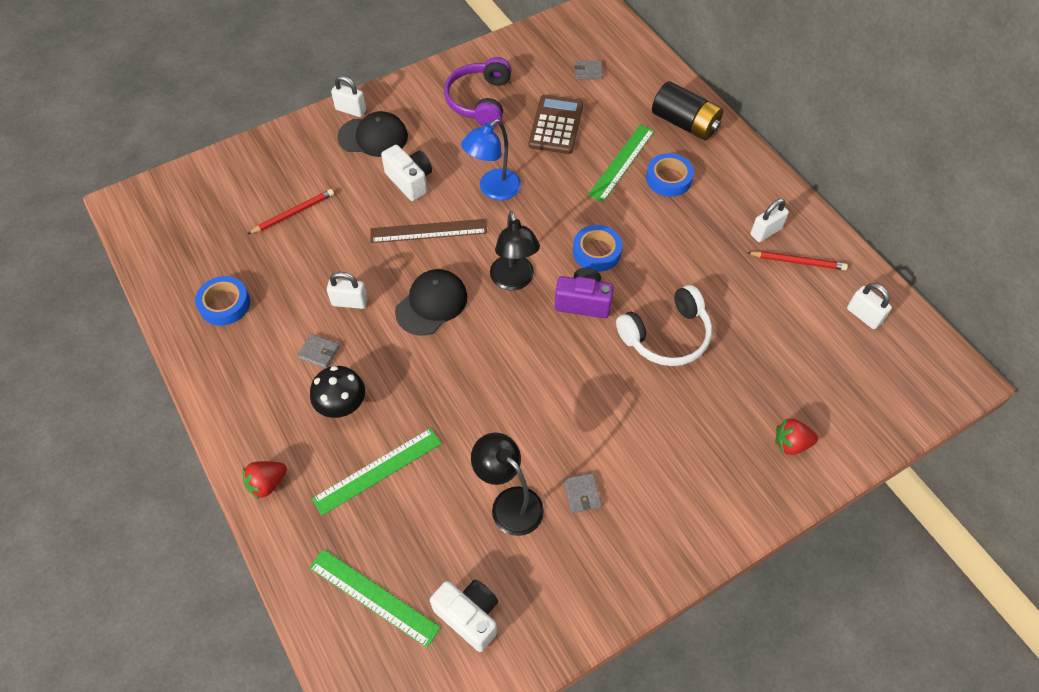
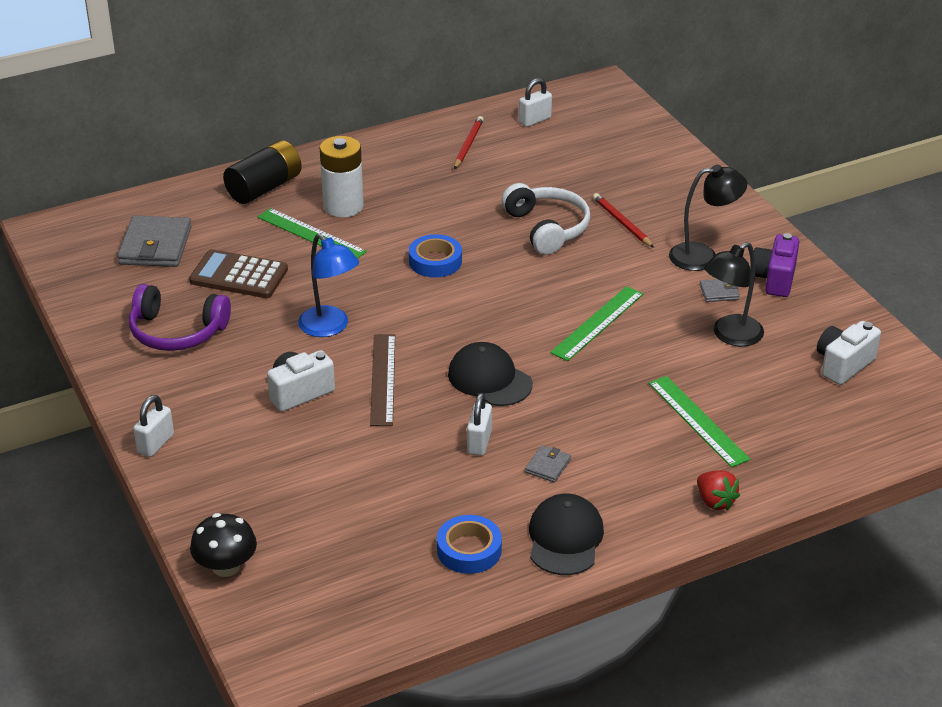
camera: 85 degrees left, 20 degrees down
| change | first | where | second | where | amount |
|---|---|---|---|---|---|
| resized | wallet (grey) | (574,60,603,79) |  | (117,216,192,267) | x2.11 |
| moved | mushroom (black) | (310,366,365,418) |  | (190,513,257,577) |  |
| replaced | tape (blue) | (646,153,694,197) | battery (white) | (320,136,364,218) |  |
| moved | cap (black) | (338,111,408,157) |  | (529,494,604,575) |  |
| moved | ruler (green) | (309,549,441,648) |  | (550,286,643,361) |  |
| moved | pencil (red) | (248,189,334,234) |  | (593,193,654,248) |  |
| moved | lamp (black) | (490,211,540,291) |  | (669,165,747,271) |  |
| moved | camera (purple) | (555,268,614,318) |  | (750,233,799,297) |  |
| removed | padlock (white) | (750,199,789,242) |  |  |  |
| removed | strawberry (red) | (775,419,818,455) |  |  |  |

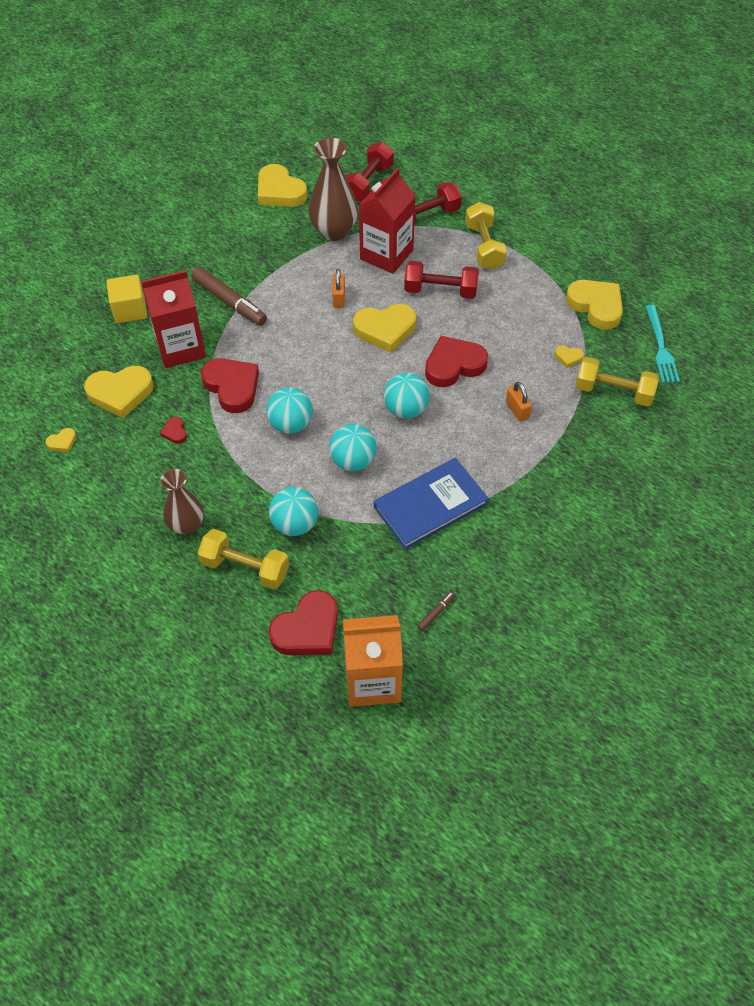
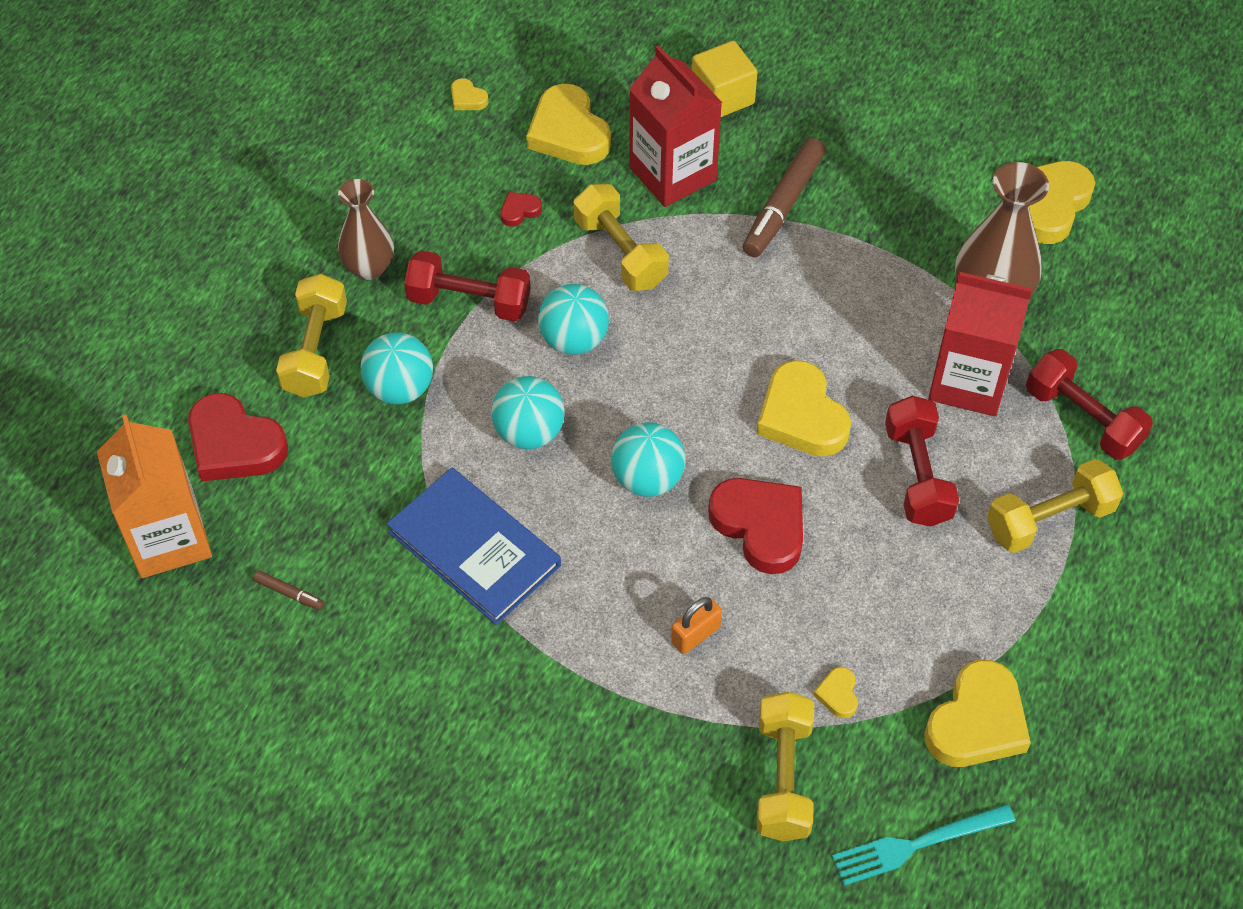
camera: 75 degrees right, 0 degrees up
| change | first | where | second | where | amount |
|---|---|---|---|---|---|
| moved | dumbbell (red) | (345,142,394,201) |  | (404,250,531,321) |  |
| replaced | heart (red) | (201,358,259,413) | dumbbell (yellow) | (574,184,669,291) |  |
| removed | padlock (orange) | (332,269,345,308) |  |  |  |

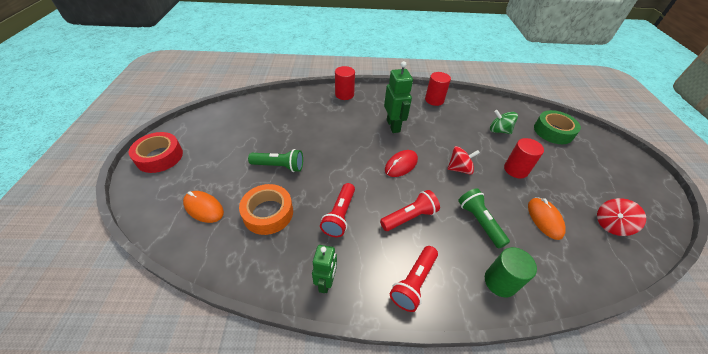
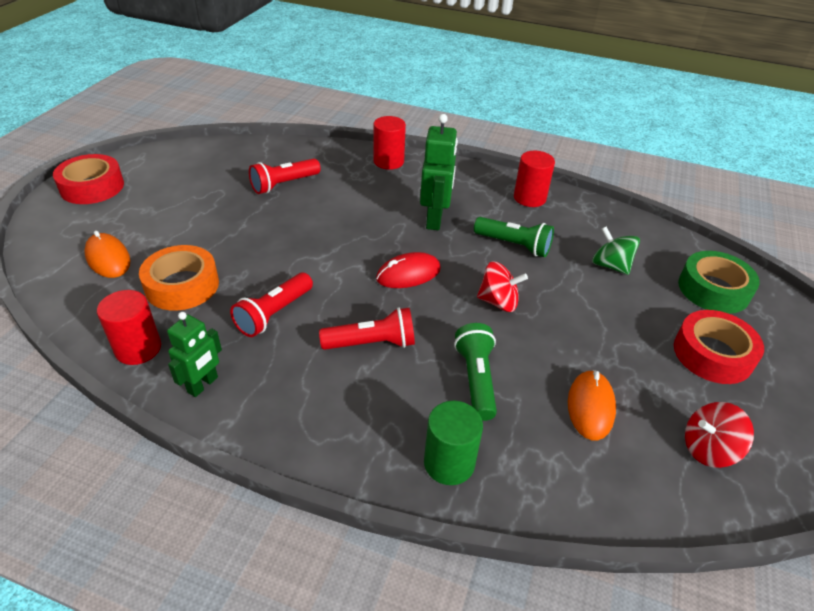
camera: 20 degrees right, 5 degrees down
| change | first | where | second | where | amount |
|---|---|---|---|---|---|
| moved | cylinder (red) | (504,138,544,178) |  | (97,290,161,365) |  |
| moved | flashlight (red) | (390,246,438,312) |  | (249,159,321,194) |  |
| moved | flashlight (green) | (248,149,303,172) |  | (474,217,554,257) |  |
| added |  |  | tape (red) | (674,310,764,384) |  |

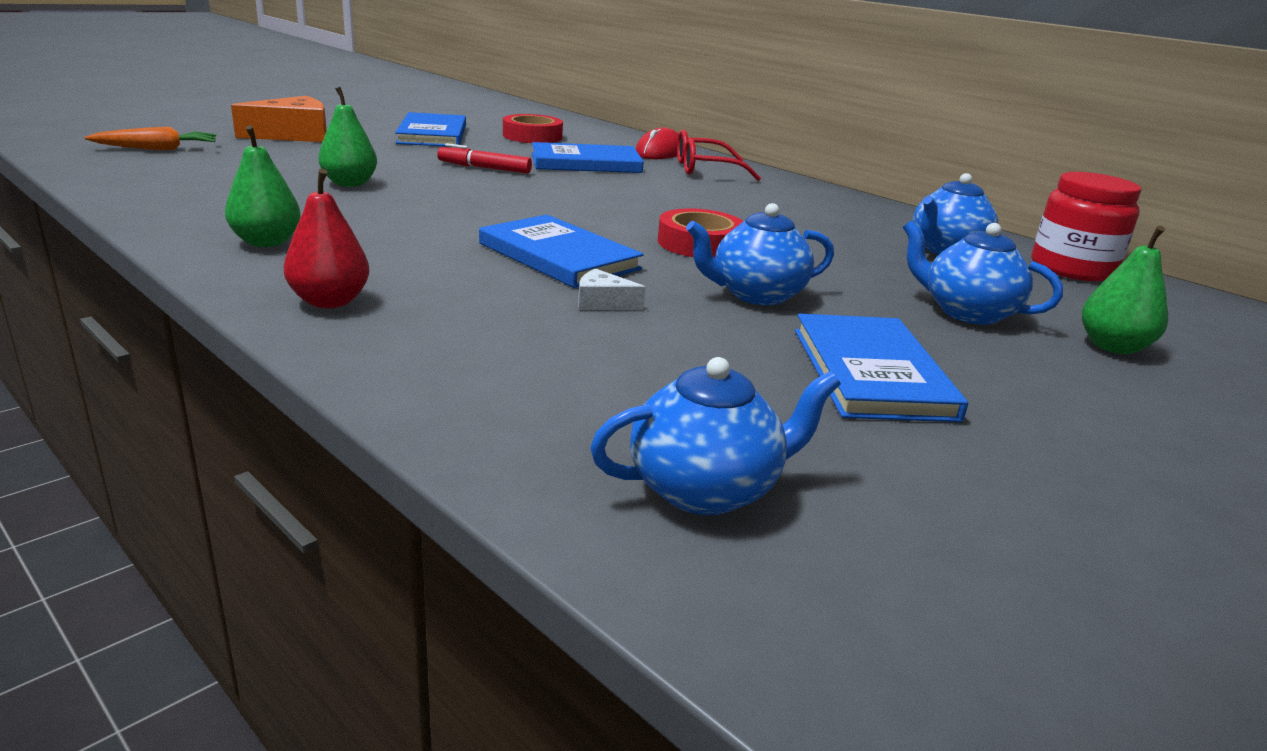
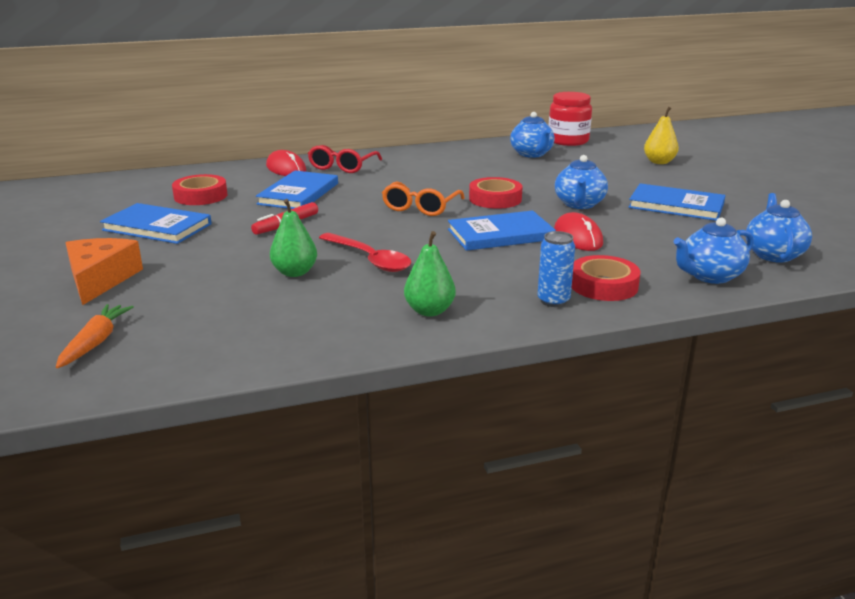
camera: 60 degrees left, 0 degrees up
| change | first | where | second | where | amount |
|---|---|---|---|---|---|
| added |  |  | spoon (red) | (319,233,412,272) |  |
| added |  |  | glasses (orange) | (382,181,465,216) |  |
| replaced | pear (red) | (283,169,369,308) | can (blue) | (537,231,575,307) |  |
| replaced | cheese (white) | (578,268,646,310) | mouse (red) | (554,212,603,251) |  |
| added |  |  | tape (red) | (572,255,641,301) |  |
| recoloured | pear (green) | (1082,226,1168,354) | pear (yellow) | (644,107,679,164) |  |
| moved | teapot (blue) | (903,220,1063,325) |  | (673,218,754,284) |  |

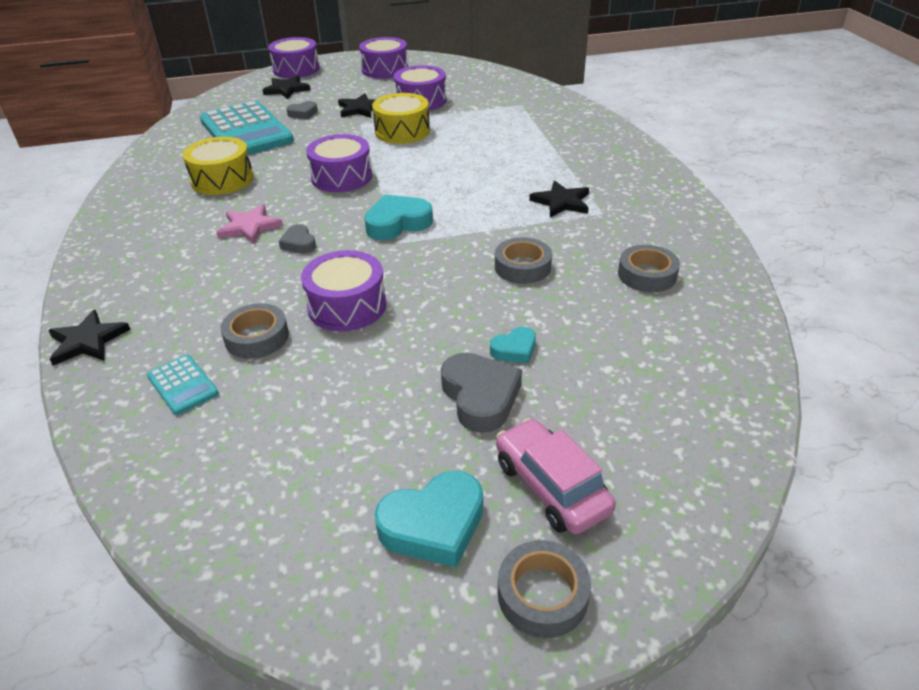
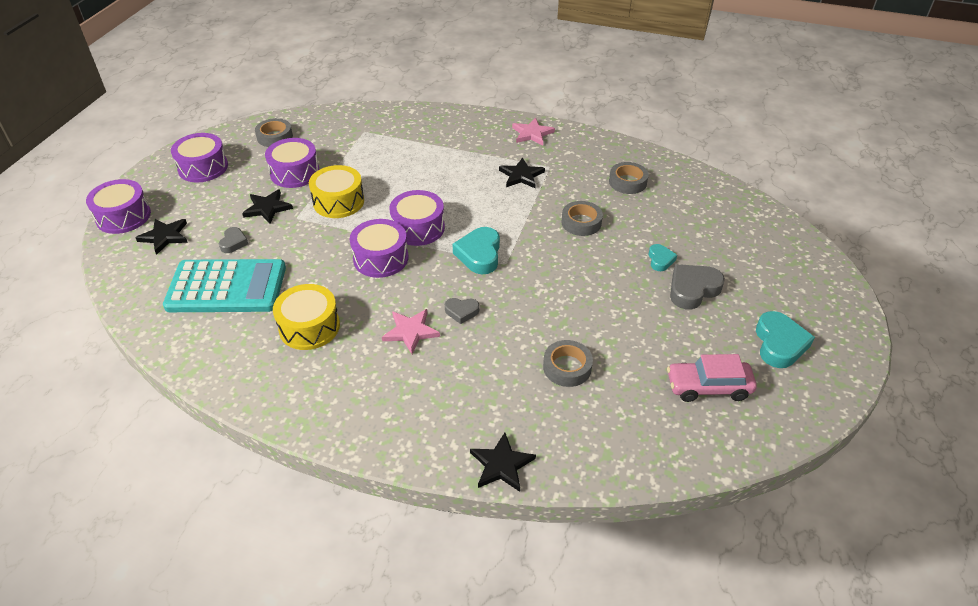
camera: 60 degrees left, 5 degrees up
| change | first | where | second | where | amount |
|---|---|---|---|---|---|
| moved | tape (grey) | (498,540,591,638) |  | (255,118,293,147) |  |
| moved | drum (purple) | (301,250,386,331) |  | (389,190,445,246) |  |
| added |  |  | star (pink) | (512,118,555,146) |  |
| moved | car (pink) | (496,418,616,534) |  | (667,354,757,402) |  |
| turned | heart (grey) | (441,353,522,433) |  | (670,264,725,309) | 45 degrees counterclockwise |
| removed | calculator (turquoise) | (147,355,219,415) |  |  |  |

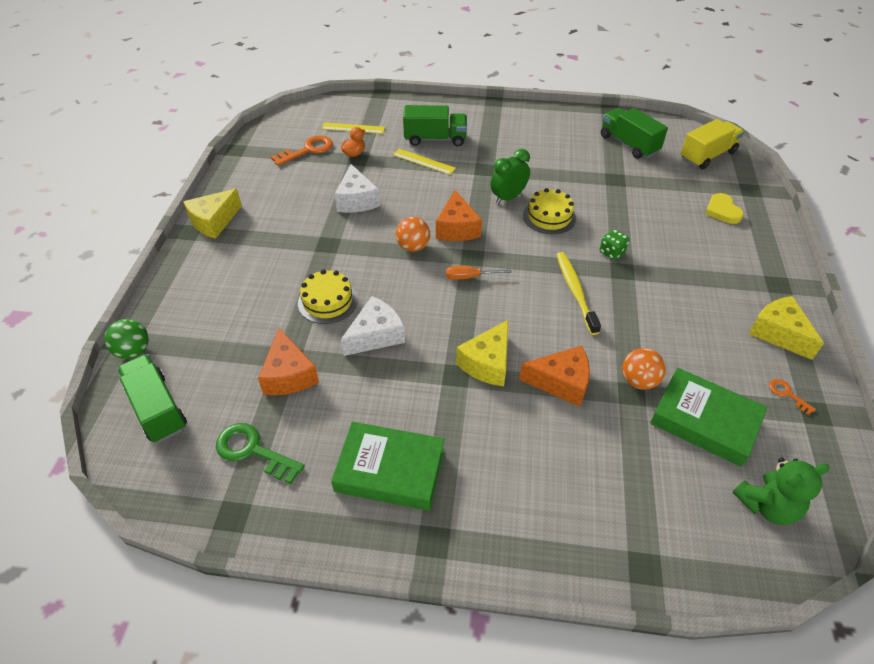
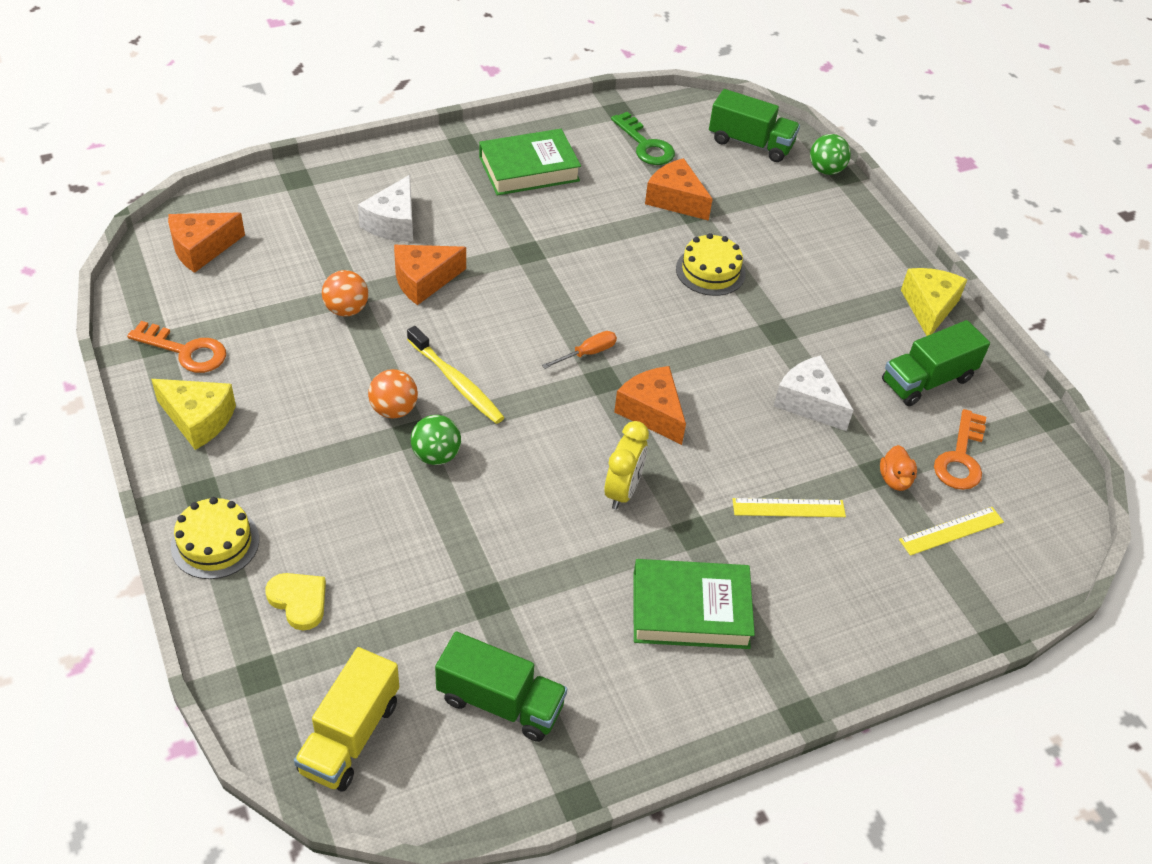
camera: 145 degrees right, 0 degrees up
| change | first | where | second | where | amount |
|---|---|---|---|---|---|
| resized | key (orange) | (769,379,816,415) |  | (127,321,226,373) | x1.92 |
| replaced | teddy bear (green) | (732,458,830,525) | cheese (orange) | (168,212,245,273) |  |
| moved | cake (yellow) | (523,188,576,234) |  | (171,497,259,579) |  |
| moved | cheese (white) | (341,296,405,356) |  | (358,175,413,242) |  |
| moved | ball (orange) | (396,217,430,252) |  | (368,369,418,419) |  |
| replaced | dice (green) | (600,229,629,260) | ball (green) | (411,415,461,465) |  |
| recoloured | clock (green) | (491,149,530,204) | clock (yellow) | (604,421,649,510) |  |
| turned | key (green) | (216,423,305,484) |  | (611,112,675,165) | 60 degrees clockwise |
| moved | book (green) | (650,368,767,467) |  | (633,559,755,649) |  |
| moved | truck (green) | (403,105,467,146) |  | (882,320,990,406) |  |
| removed | cheese (yellow) | (456,319,509,386) |  |  |  |

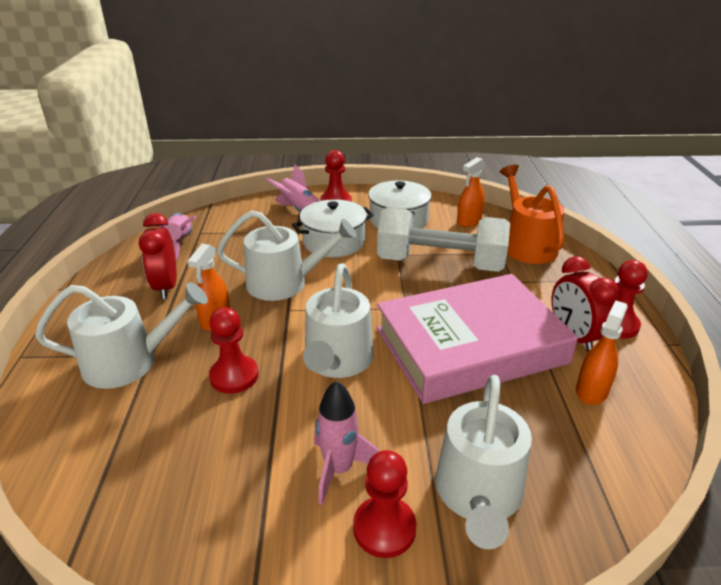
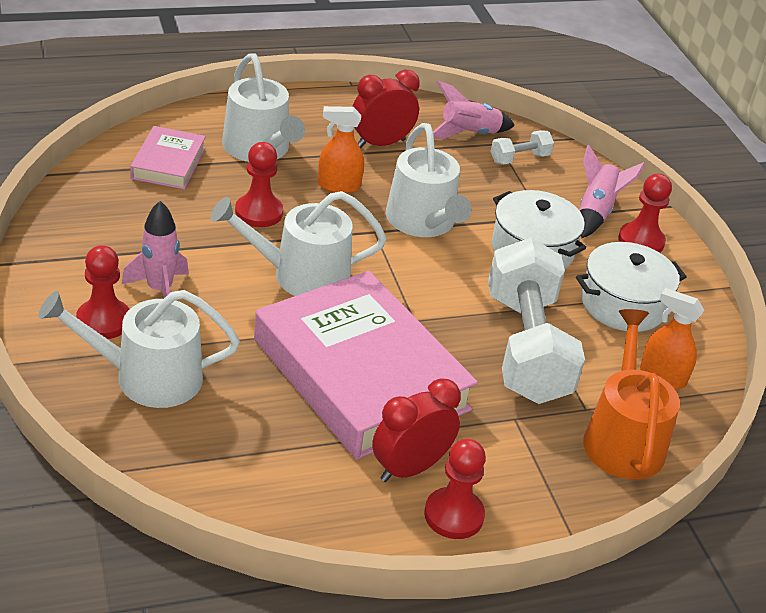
camera: 70 degrees right, 5 degrees up
| change | first | where | second | where | amount |
|---|---|---|---|---|---|
| added |  |  | book (pink) | (130,126,206,190) |  |
| added |  |  | dumbbell (white) | (490,130,554,164) |  |
| turned | watering can (orange) | (500,165,564,264) |  | (583,309,680,479) | 60 degrees counterclockwise |
| removed | spray bottle (orange) | (576,300,628,405) |  |  |  |

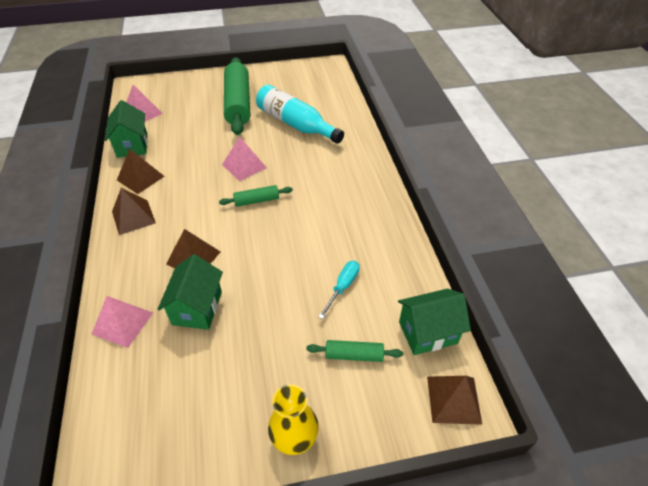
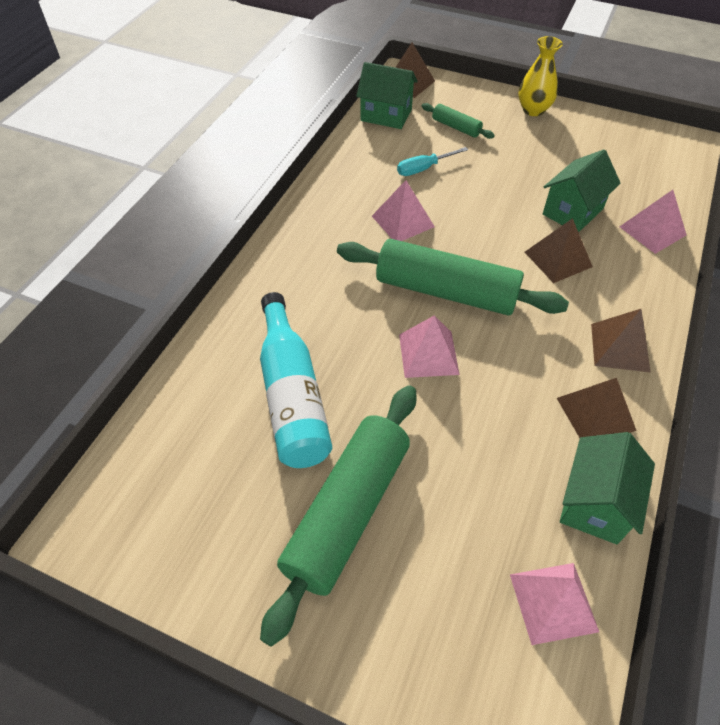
camera: 145 degrees left, 5 degrees up
| change | first | where | second | where | amount |
|---|---|---|---|---|---|
| resized | rolling pin (green) | (219,185,293,207) |  | (337,239,569,315) | x2.18 |
| added |  |  | pyramid (pink) | (372,180,435,241) |  |

